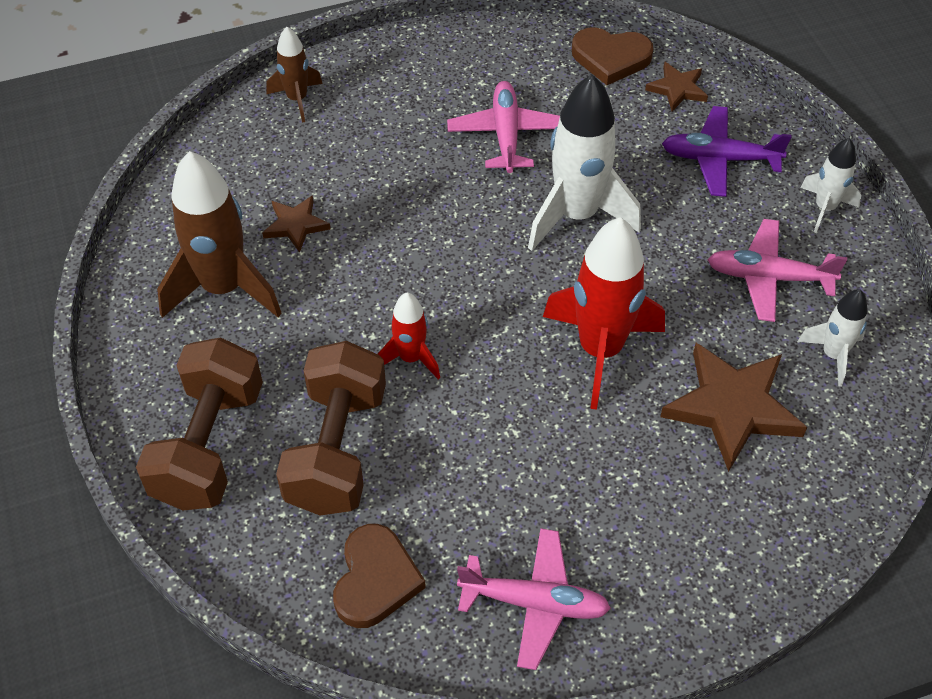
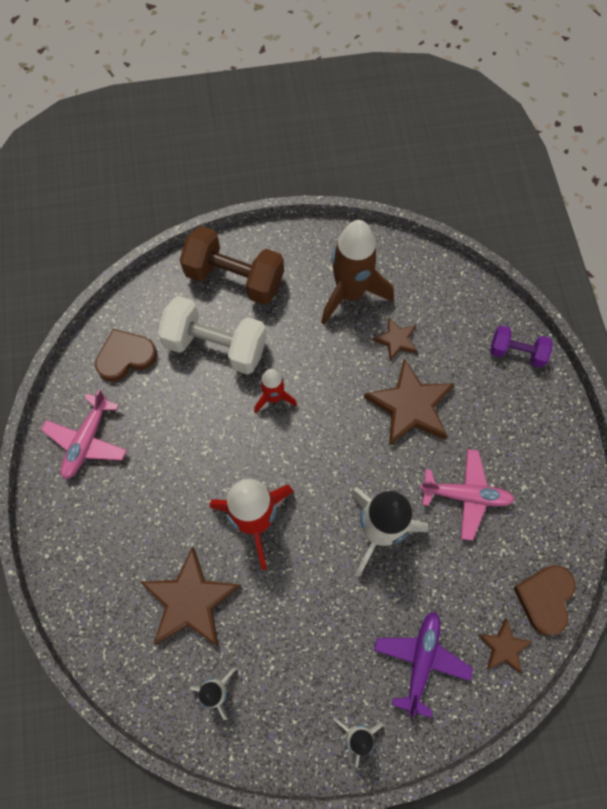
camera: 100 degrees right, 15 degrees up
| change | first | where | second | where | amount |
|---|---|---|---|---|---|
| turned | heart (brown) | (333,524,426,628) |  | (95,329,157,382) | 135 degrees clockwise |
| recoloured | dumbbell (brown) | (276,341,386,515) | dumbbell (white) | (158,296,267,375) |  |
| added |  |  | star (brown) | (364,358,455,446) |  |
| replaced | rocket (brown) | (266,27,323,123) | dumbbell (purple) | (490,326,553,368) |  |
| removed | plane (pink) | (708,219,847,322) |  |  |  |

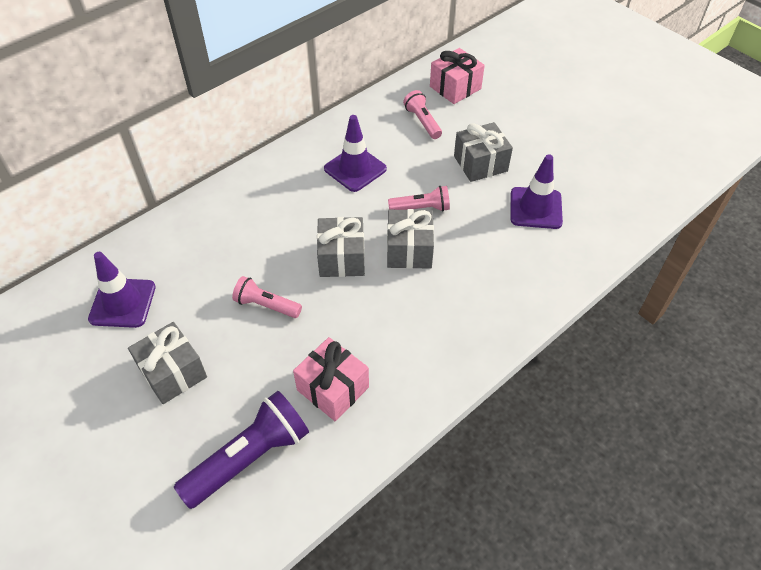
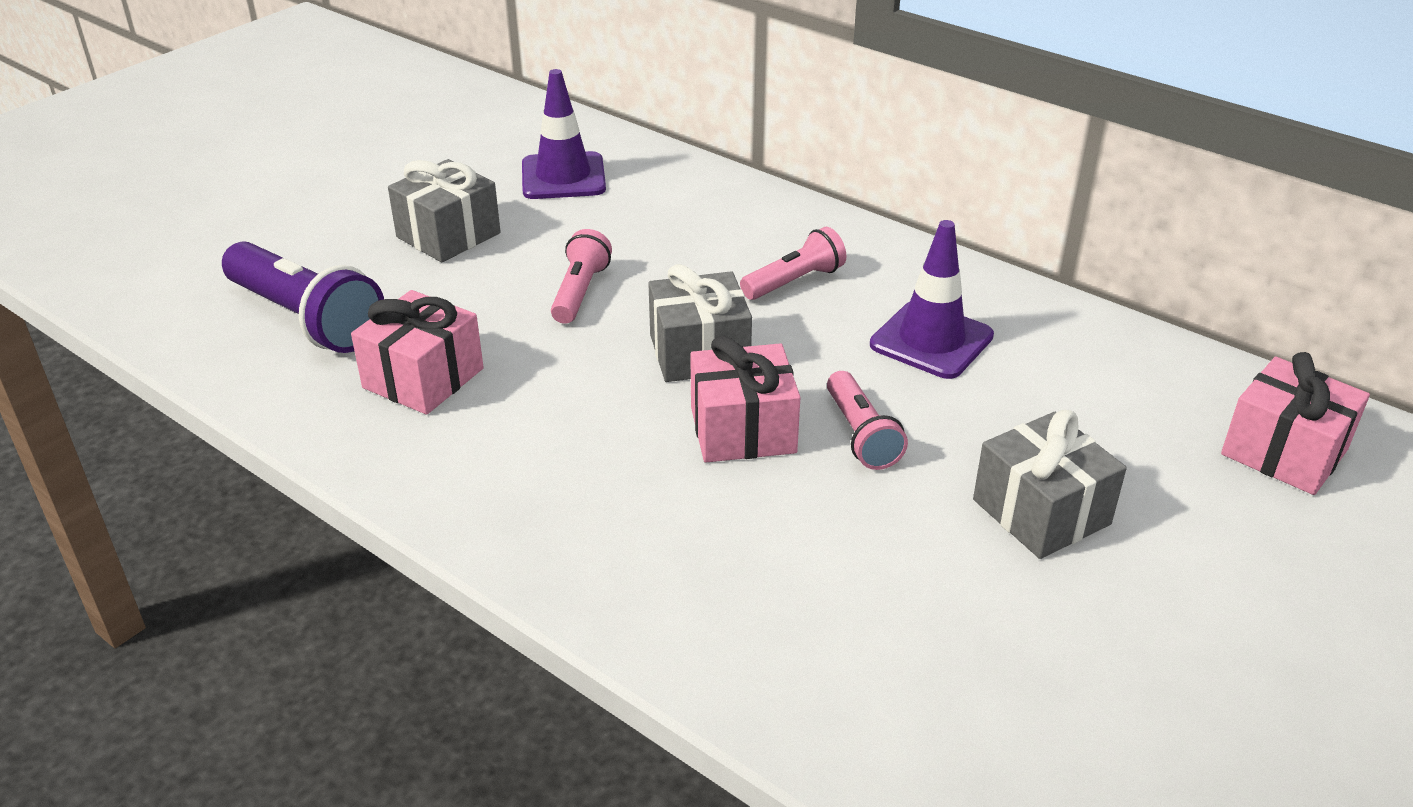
camera: 80 degrees right, 15 degrees down
| change | first | where | second | where | amount |
|---|---|---|---|---|---|
| recoloured | gift (grey) | (387,209,434,269) | gift (pink) | (690,335,800,463) |  |
| moved | flashlight (pink) | (403,90,442,139) |  | (740,227,846,300) |  |
| removed | traffic cone (purple) | (510,154,563,229) |  |  |  |

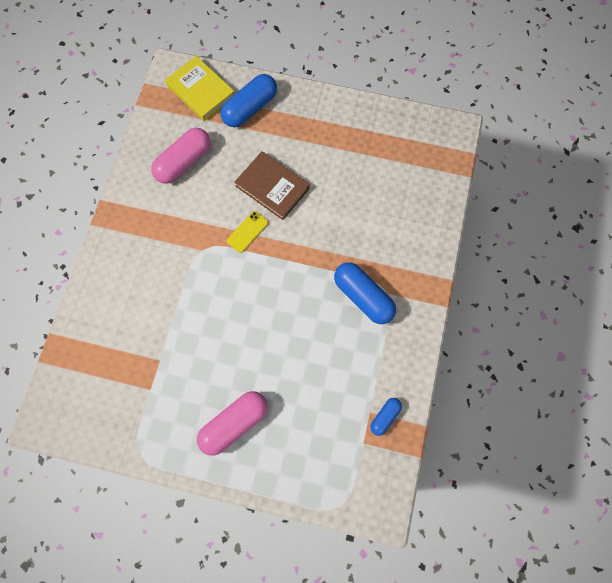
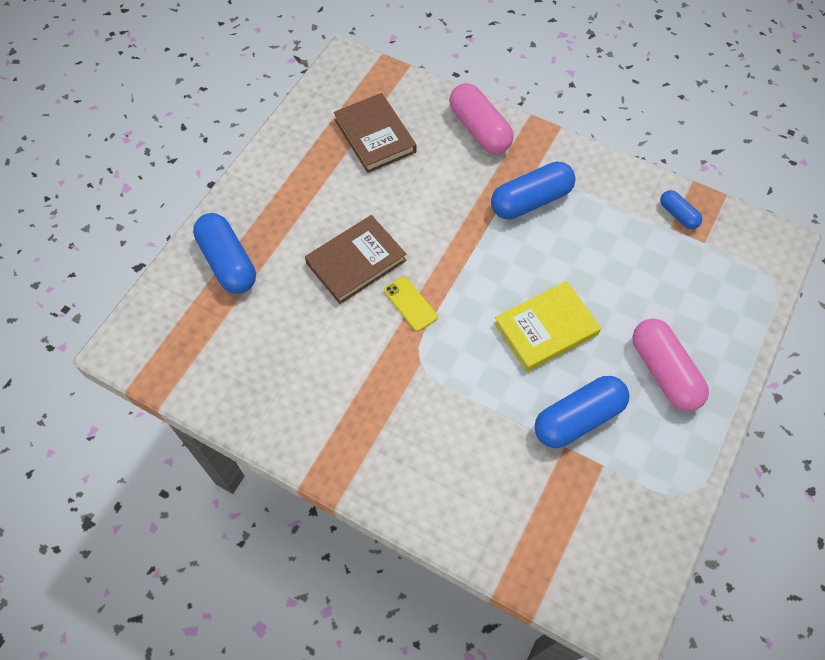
camera: 75 degrees left, 10 degrees down
| change | first | where | second | where | amount |
|---|---|---|---|---|---|
| added |  |  | book (brown) | (334,93,416,173) |  |
| moved | capsule (pink) | (151,128,210,184) |  | (449,83,514,154) |  |
| moved | book (yellow) | (165,56,234,121) |  | (494,281,601,372) |  |
| added |  |  | capsule (blue) | (534,376,629,448) |  |

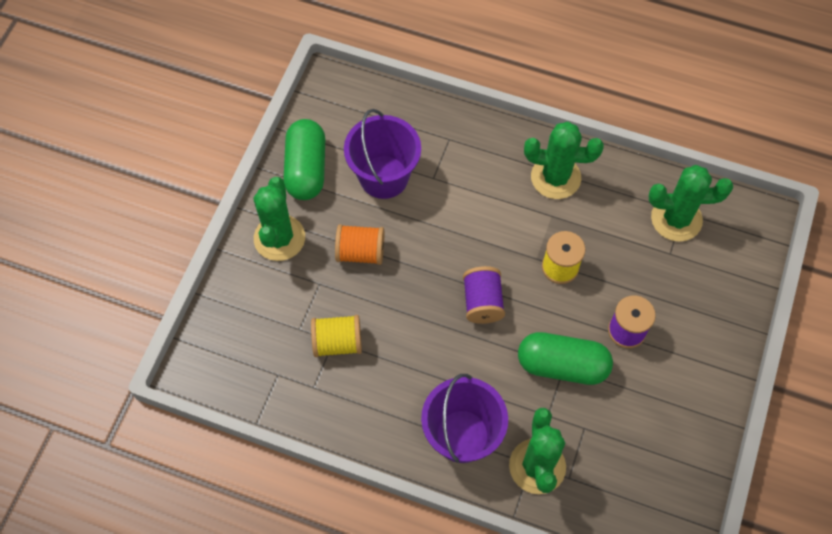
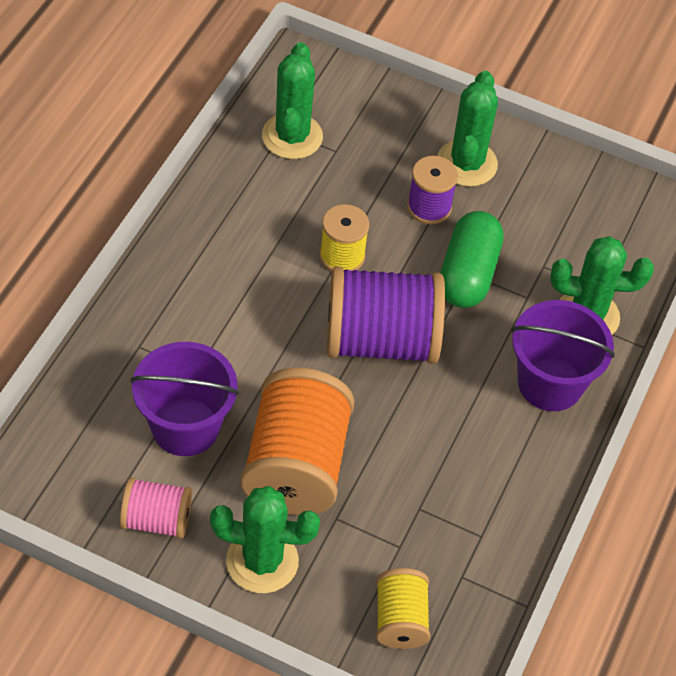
camera: 90 degrees left, 10 degrees down
| change | first | where | second | where | amount |
|---|---|---|---|---|---|
| replaced | capsule (green) | (283,119,325,200) | spool (pink) | (120,478,192,539) |  |
| resized | spool (orange) | (335,224,384,265) |  | (241,368,355,515) | x1.88 |
| resized | spool (purple) | (463,266,505,324) |  | (327,266,445,364) | x1.88 |
| moved | spool (yellow) | (311,315,362,357) |  | (376,568,430,649) |  |
| moved | cactus (green) | (524,122,604,199) |  | (437,71,498,187) |  |

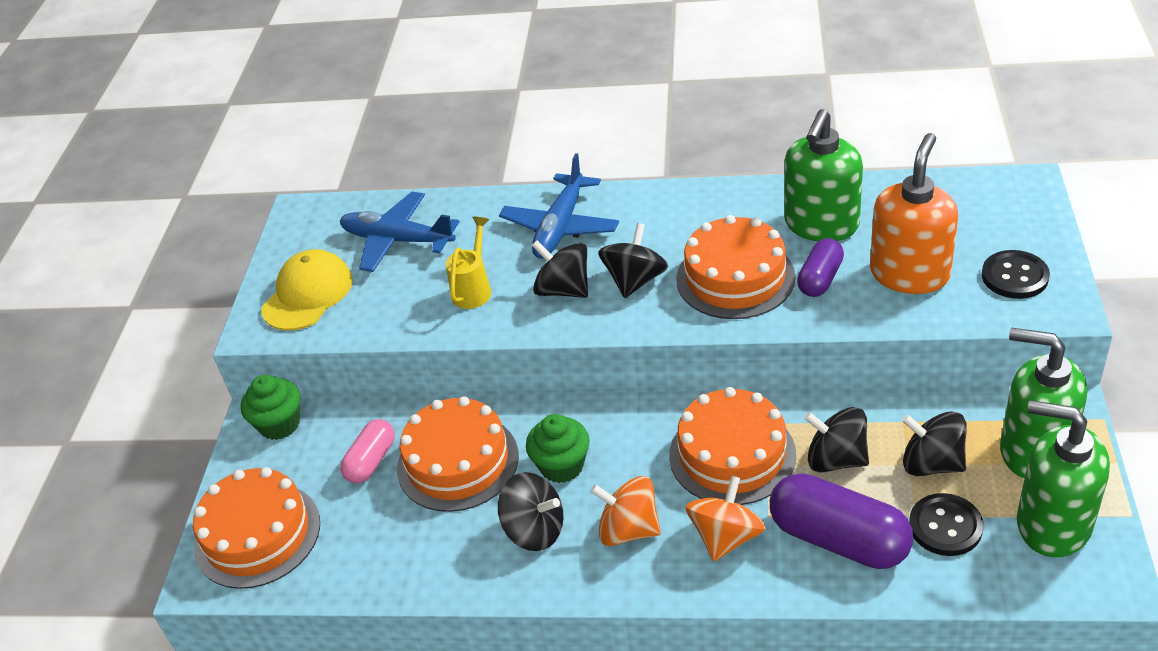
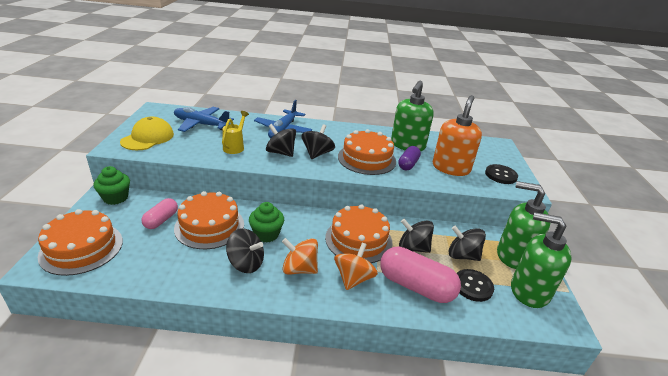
camera: 10 degrees left, 10 degrees down
| change | first | where | second | where | amount |
|---|---|---|---|---|---|
| recoloured | capsule (purple) | (770,473,913,569) | capsule (pink) | (380,247,461,303) |  |

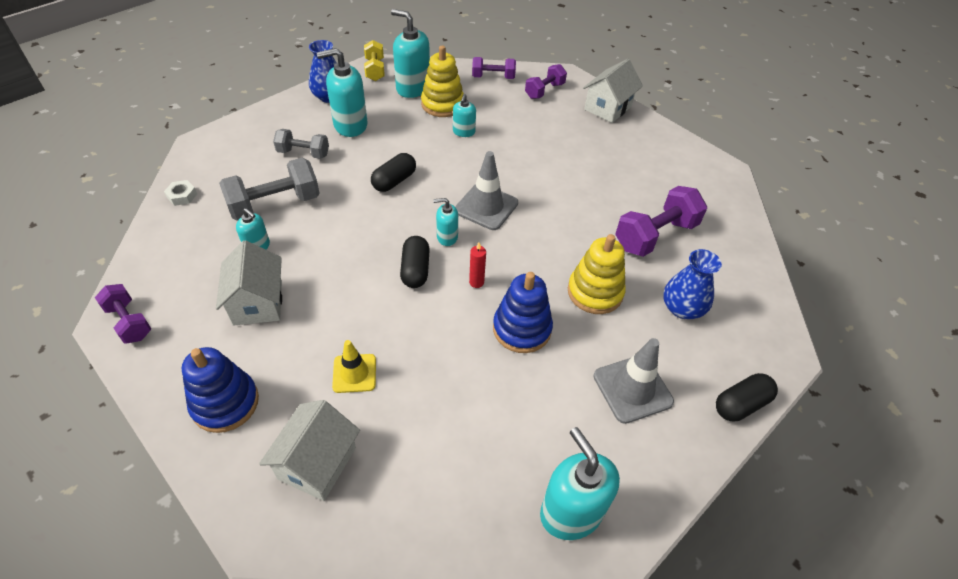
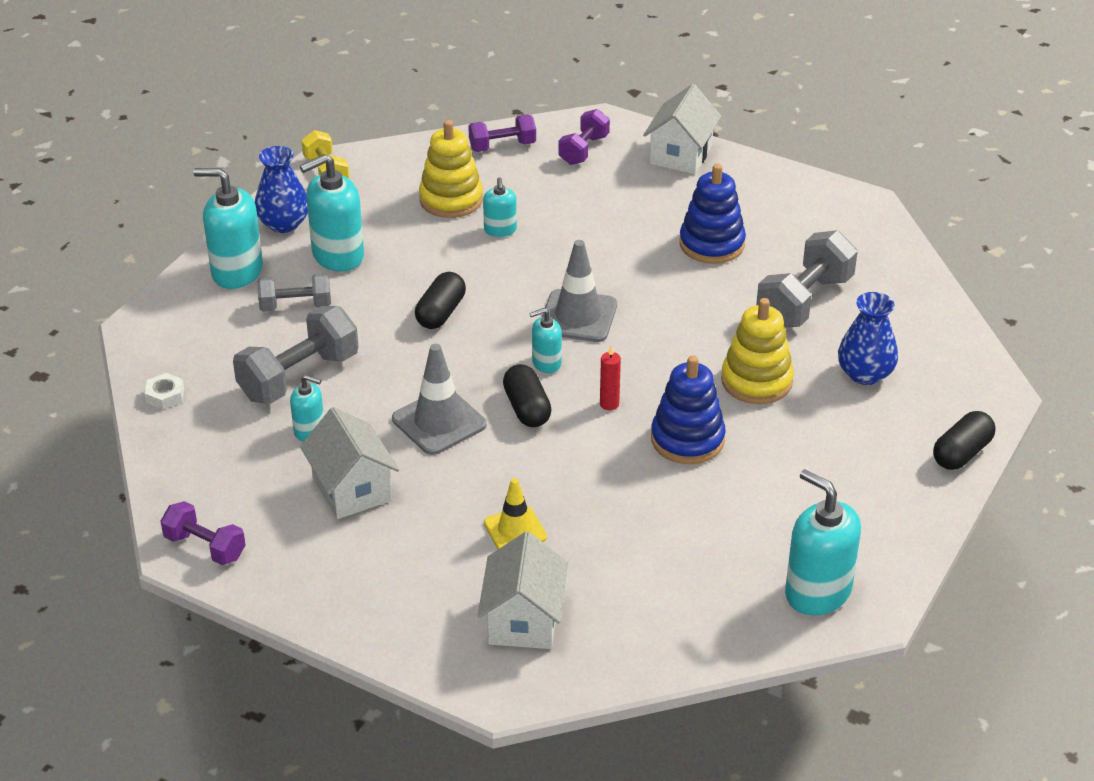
camera: 15 degrees left, 10 degrees down
| change | first | where | second | where | amount |
|---|---|---|---|---|---|
| moved | soap dispenser (turquoise) | (391,9,430,98) |  | (193,168,263,289) |  |
| moved | traffic cone (grey) | (594,338,674,424) |  | (392,344,487,455) |  |
| moved | stacking toy (blue) | (182,347,259,433) |  | (679,164,746,264) |  |
| recoloured | dumbbell (purple) | (615,186,707,257) | dumbbell (grey) | (756,230,858,328) |  |

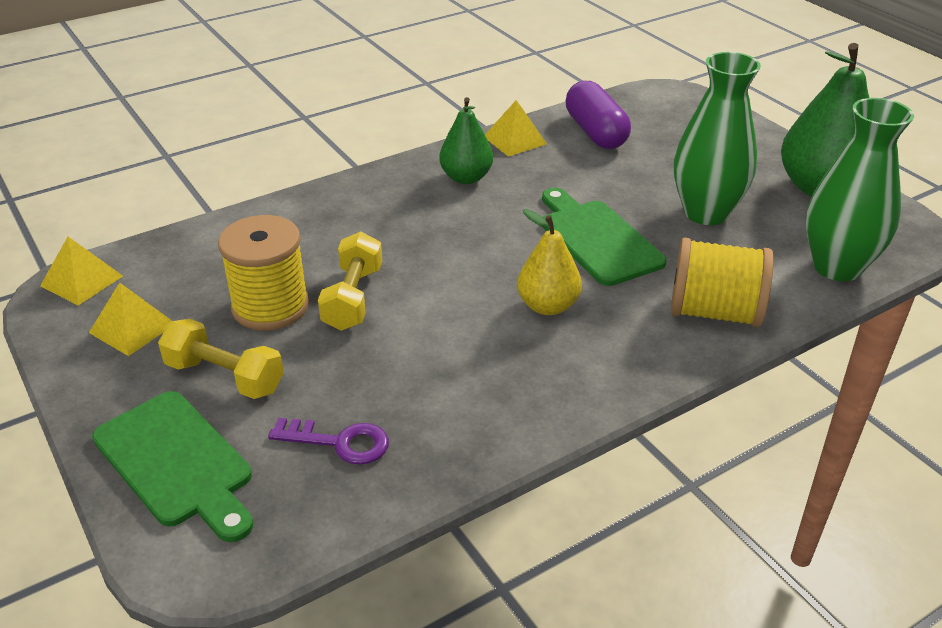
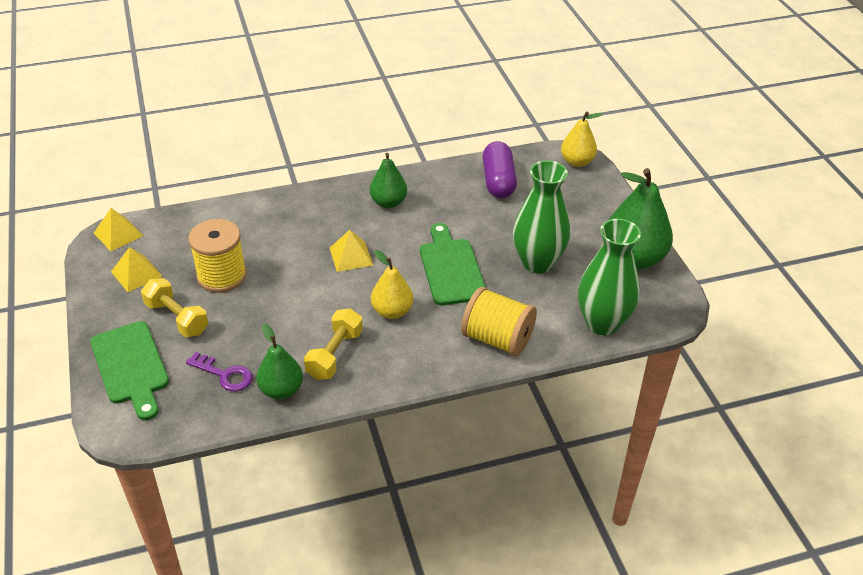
camera: 15 degrees right, 5 degrees up
| change | first | where | second | where | amount |
|---|---|---|---|---|---|
| added |  |  | pear (green) | (256,324,303,399) |  |
| moved | dumbbell (yellow) | (318,231,382,331) |  | (304,308,363,380) |  |
| moved | pyramid (yellow) | (485,100,547,157) |  | (330,230,373,272) |  |
| added |  |  | pear (yellow) | (561,112,602,167) |  |

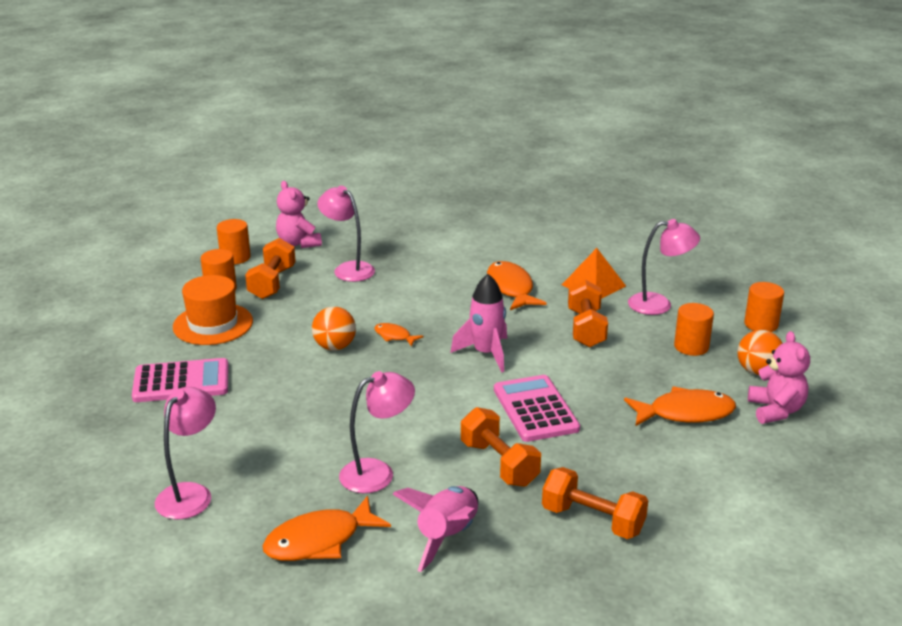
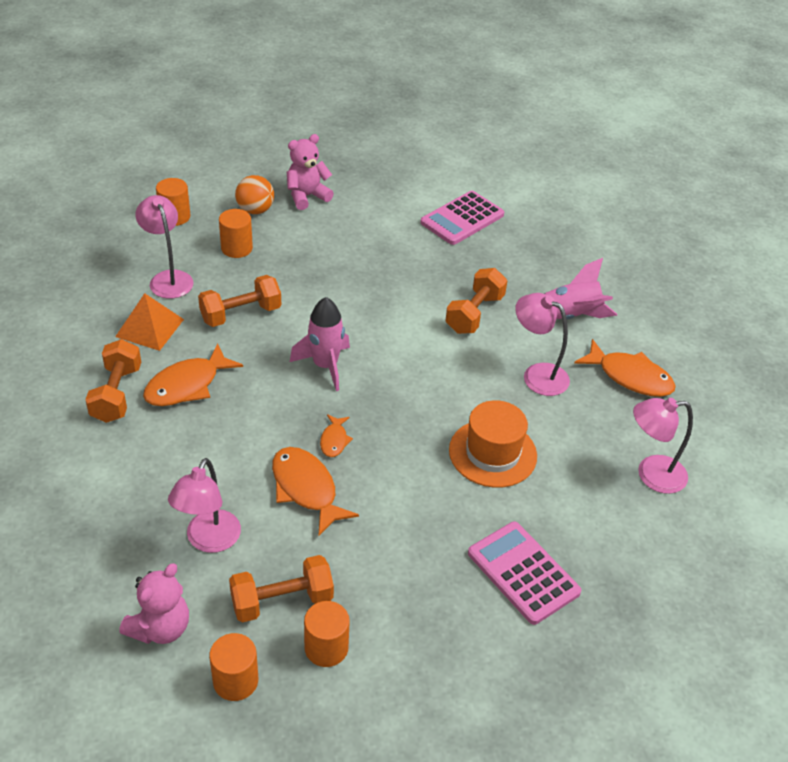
camera: 120 degrees left, 15 degrees up
| change | first | where | second | where | amount |
|---|---|---|---|---|---|
| moved | dumbbell (orange) | (542,467,648,539) |  | (85,339,141,423) |  |
| moved | fish (orange) | (624,386,736,426) |  | (272,447,359,536) |  |
| moved | calculator (pink) | (494,375,580,442) |  | (420,191,504,245) |  |
| moved | hat (orange) | (173,275,253,345) |  | (449,400,537,488) |  |
| removed | ball (orange) | (312,307,356,350) |  |  |  |

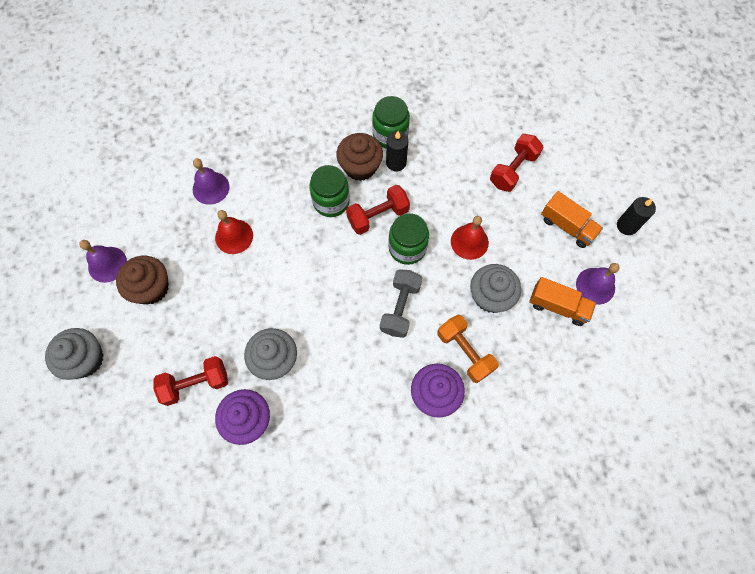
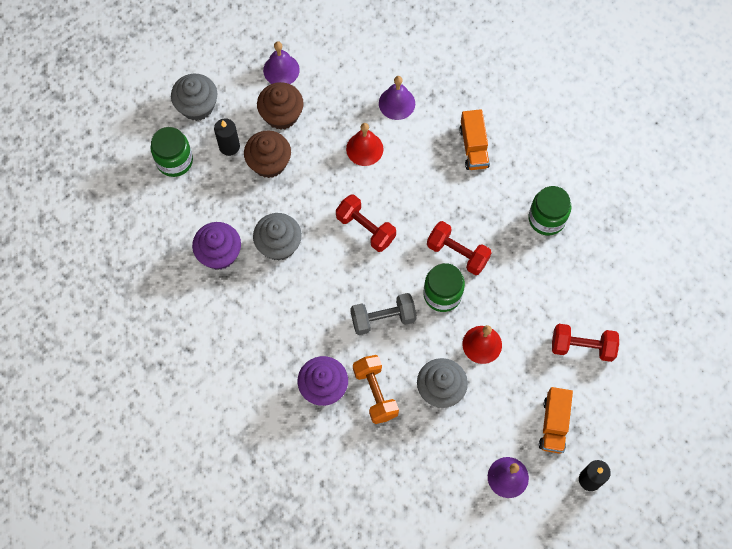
camera: 60 degrees right, 0 degrees up
| change | first | where | second | where | amount |
|---|---|---|---|---|---|
| moved | jar (green) | (309,165,350,217) |  | (150,127,193,177) |  |
| moved | candle (black) | (386,131,408,171) |  | (214,118,240,156) |  |
| moved | cupcake (brown) | (336,133,383,181) |  | (244,130,291,178) |  |
| moved | dumbbell (red) | (153,356,228,406) |  | (336,194,396,252) |  |
| turned | dumbbell (orange) | (437,315,499,383) |  | (353,355,399,424) | 45 degrees counterclockwise |
| moved | truck (orange) | (529,277,596,326) |  | (459,109,490,170) |  |

